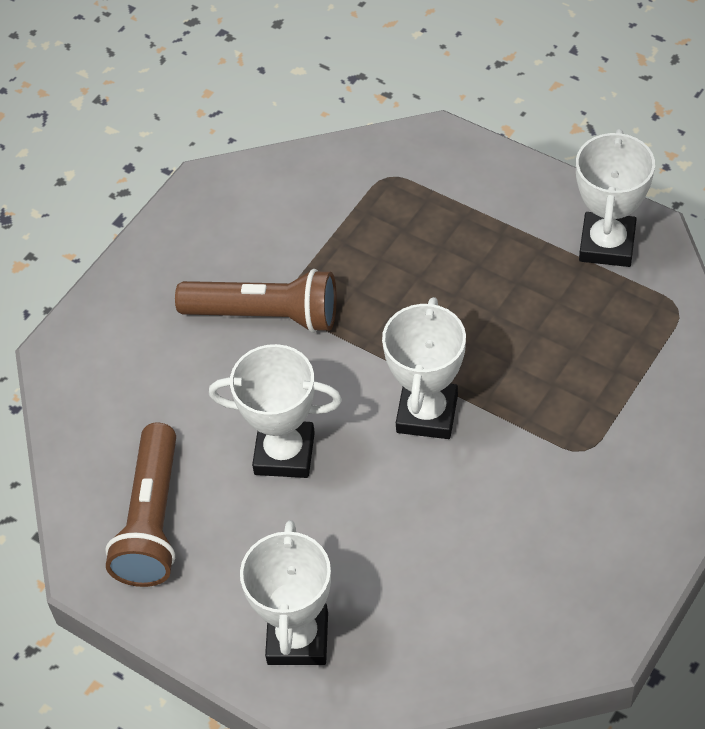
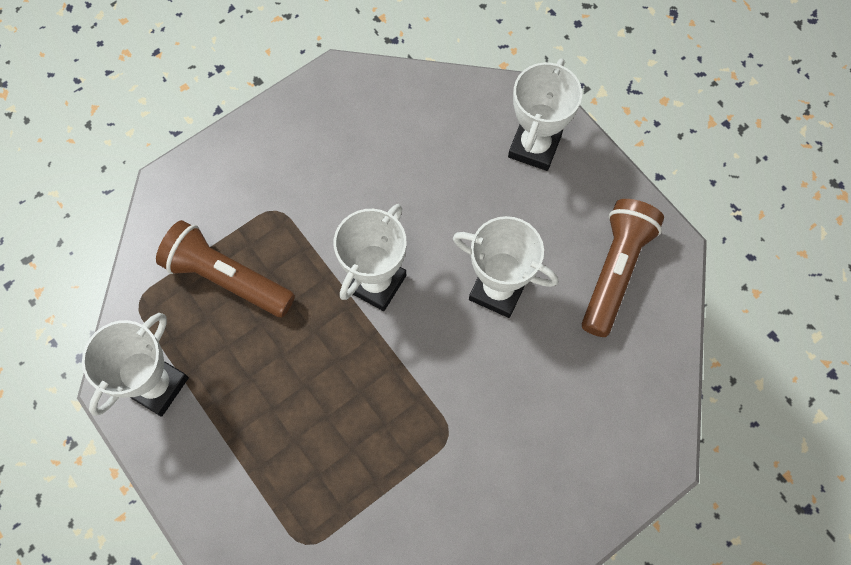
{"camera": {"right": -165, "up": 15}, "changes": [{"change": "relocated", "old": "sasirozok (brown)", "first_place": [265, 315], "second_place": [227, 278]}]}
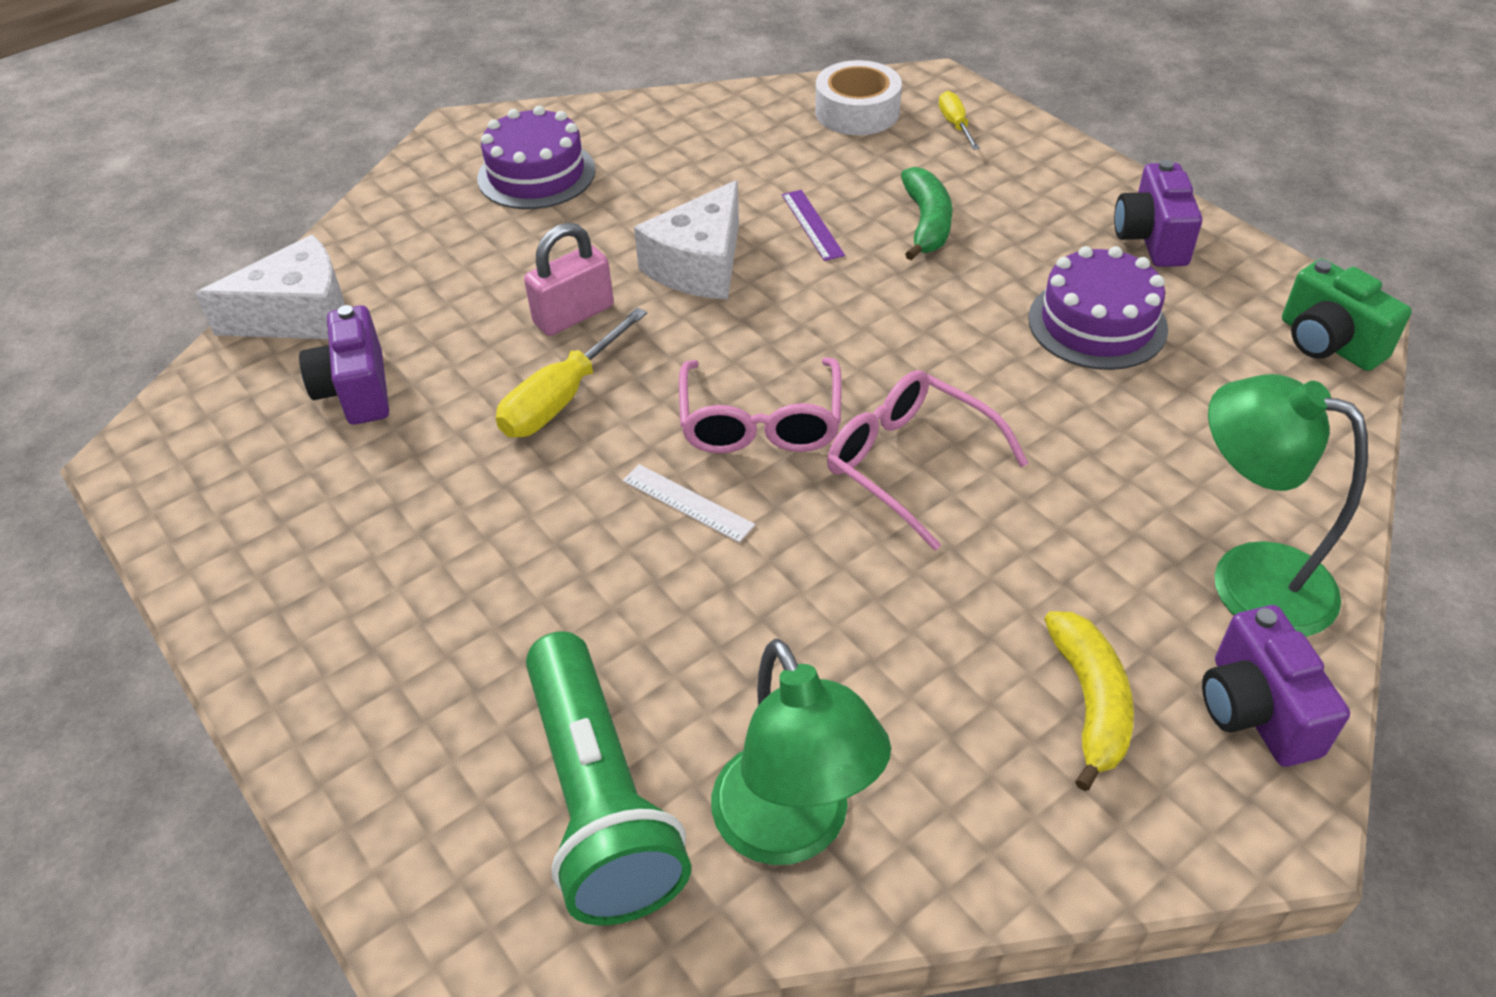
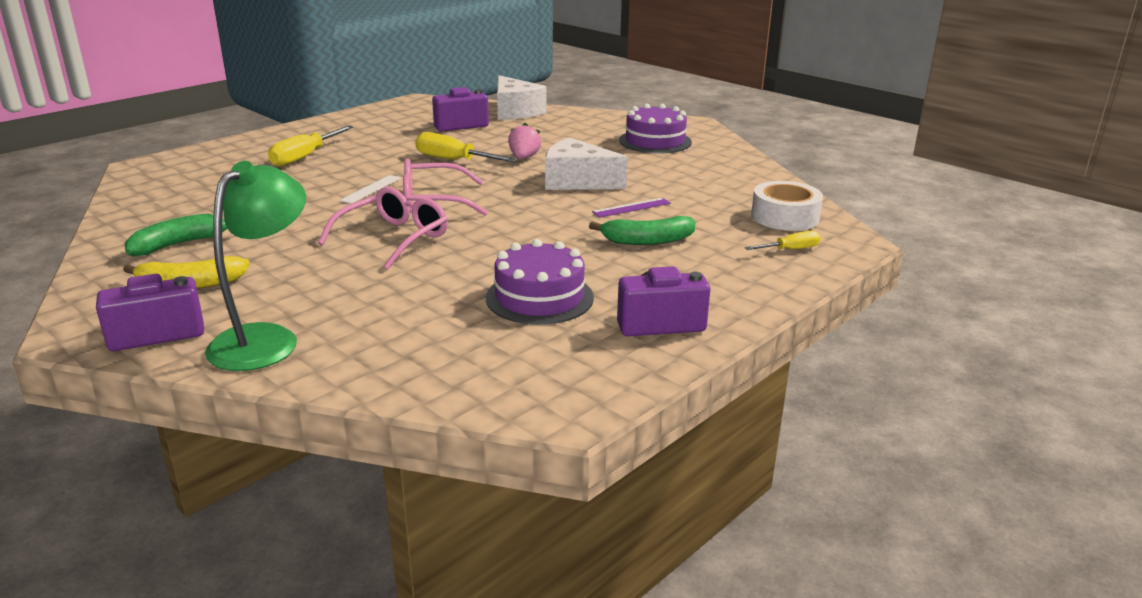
{"camera": {"right": 80, "up": -20}, "changes": [{"change": "exchanged", "old": "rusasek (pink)", "new": "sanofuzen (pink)", "first_place": [573, 315], "second_place": [524, 158]}, {"change": "missing", "old": "sasirozok (green)", "first_place": [599, 800]}, {"change": "missing", "old": "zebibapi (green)", "first_place": [792, 829]}, {"change": "missing", "old": "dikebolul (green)", "first_place": [1328, 343]}, {"change": "appeared", "new": "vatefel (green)", "second_place": [179, 244]}, {"change": "appeared", "new": "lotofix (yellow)", "second_place": [304, 157]}]}
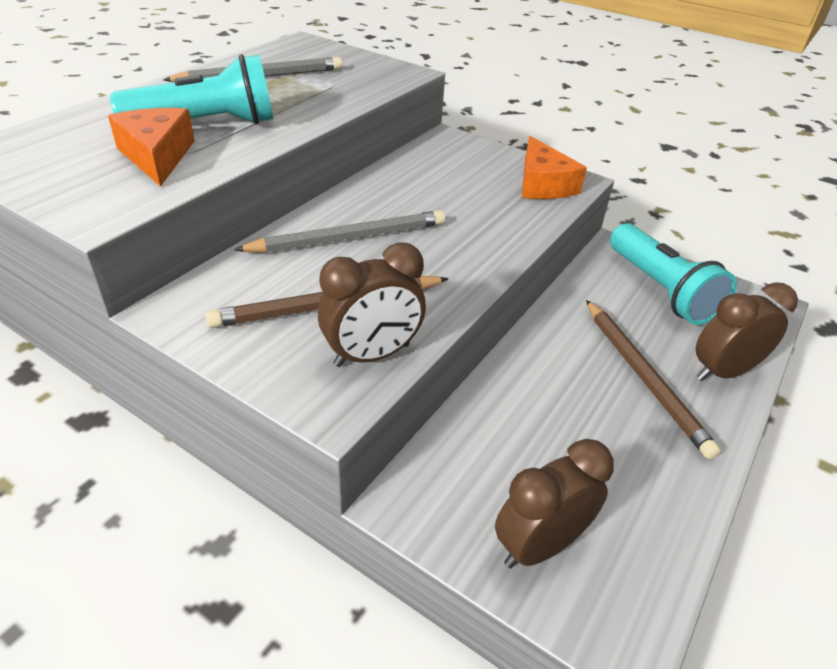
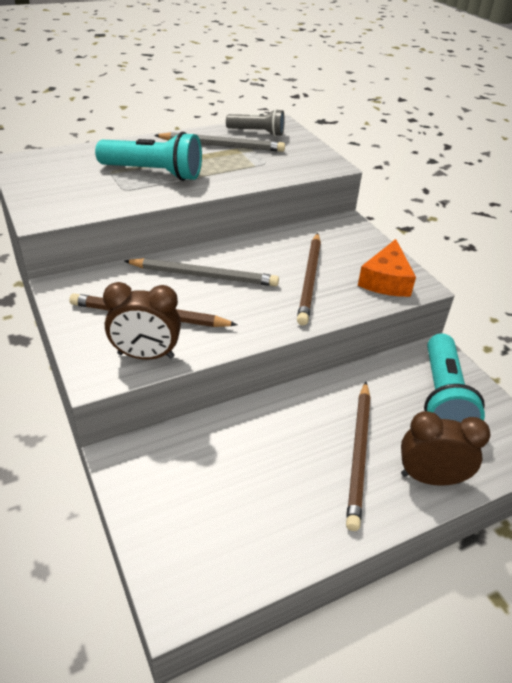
{"camera": {"right": 30, "up": 0}, "changes": [{"change": "missing", "old": "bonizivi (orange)", "first_place": [157, 156]}, {"change": "missing", "old": "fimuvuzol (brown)", "first_place": [539, 545]}, {"change": "appeared", "new": "sasirozok (grey)", "second_place": [257, 133]}, {"change": "appeared", "new": "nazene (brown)", "second_place": [310, 280]}]}
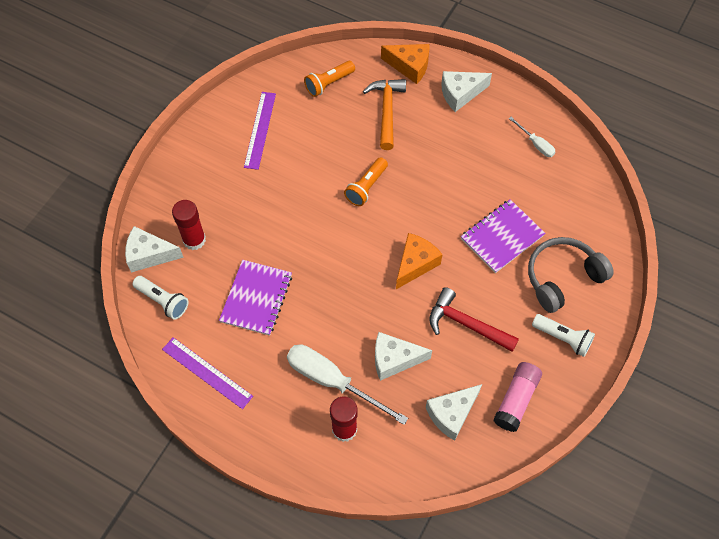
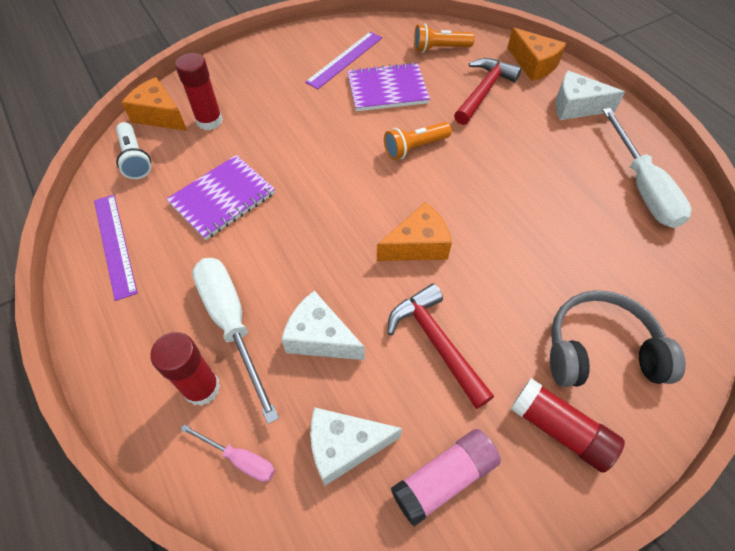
{"camera": {"right": 30, "up": -5}, "changes": [{"change": "colour", "old": "bonizivi (white)", "new": "bonizivi (orange)", "first_place": [149, 255], "second_place": [159, 115]}, {"change": "colour", "old": "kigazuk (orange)", "new": "kigazuk (red)", "first_place": [387, 111], "second_place": [484, 91]}, {"change": "relocated", "old": "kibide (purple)", "first_place": [502, 237], "second_place": [387, 89]}, {"change": "size", "old": "lotofix (white)", "first_place": [535, 144], "second_place": [642, 186], "factor": 1.99}, {"change": "exchanged", "old": "sasirozok (white)", "new": "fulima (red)", "first_place": [563, 338], "second_place": [559, 429]}, {"change": "appeared", "new": "lotofix (pink)", "second_place": [239, 459]}]}
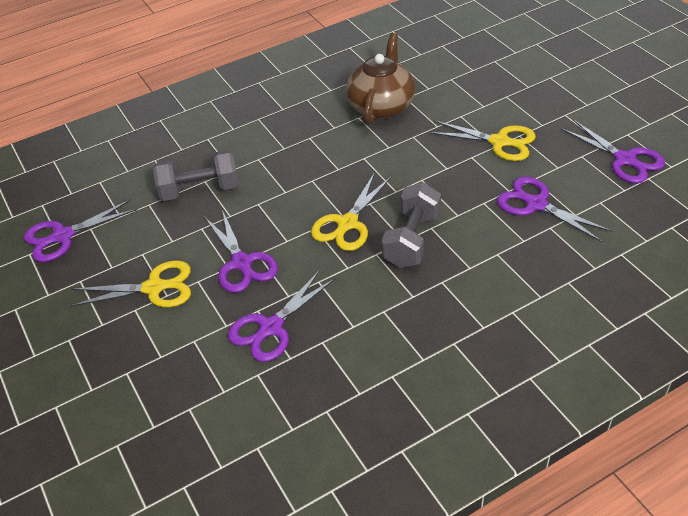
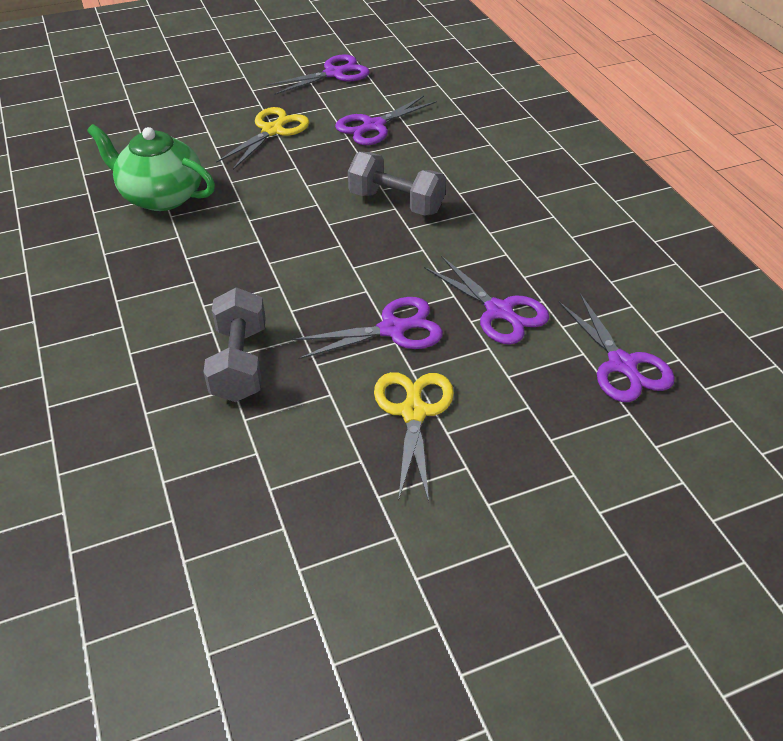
{"camera": {"right": -85, "up": 0}, "changes": [{"change": "relocated", "old": "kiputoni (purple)", "first_place": [63, 236], "second_place": [622, 364]}, {"change": "missing", "old": "kiputoni (yellow)", "first_place": [347, 224]}, {"change": "colour", "old": "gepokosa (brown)", "new": "gepokosa (green)", "first_place": [381, 106], "second_place": [161, 196]}]}
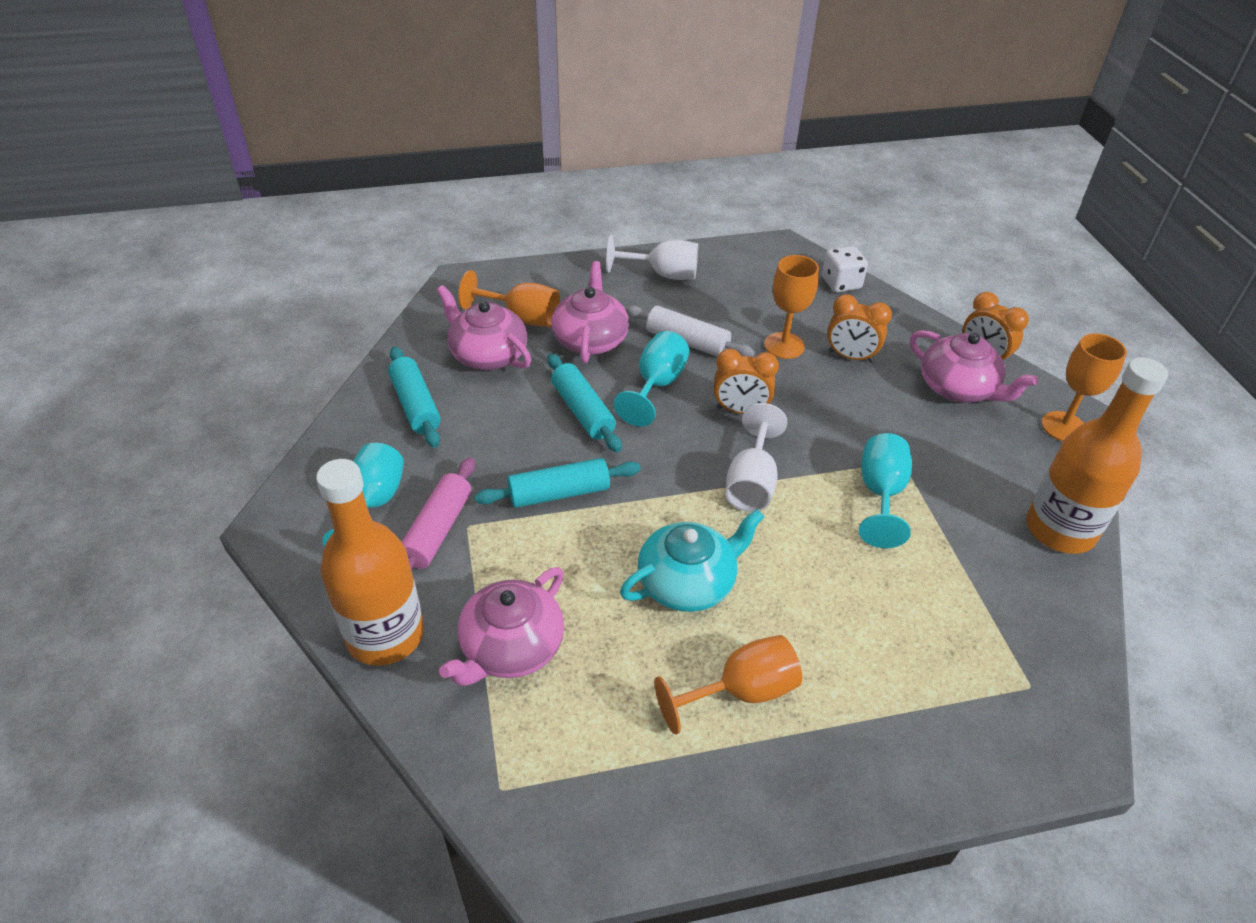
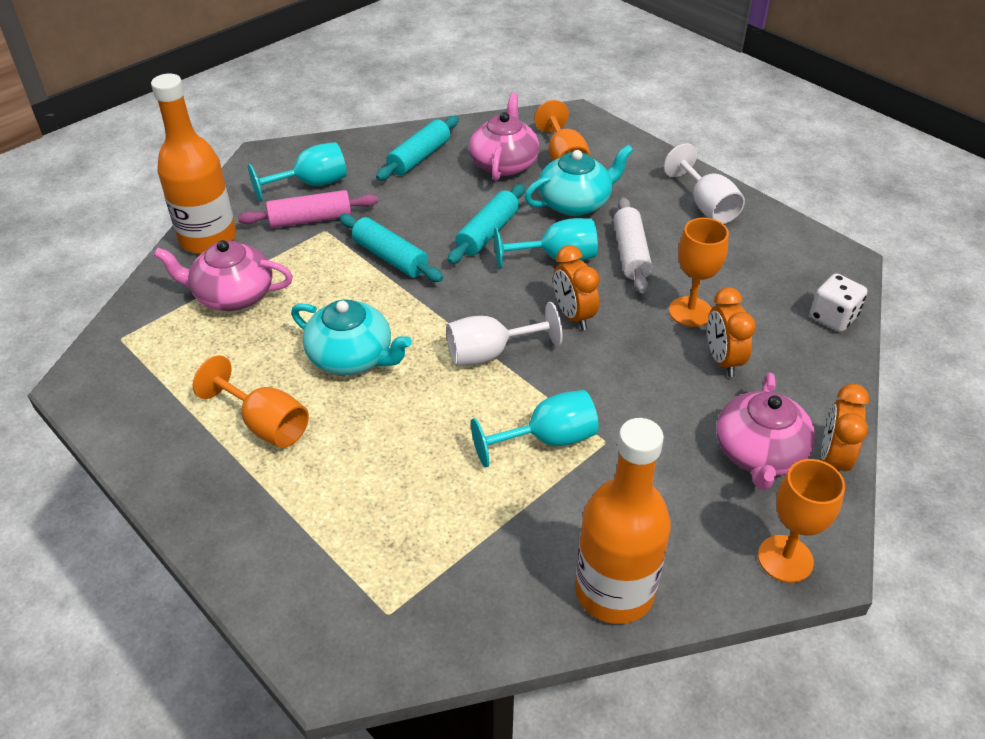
{"camera": {"right": 60, "up": 0}, "changes": [{"change": "colour", "old": "gepokosa (pink)", "new": "gepokosa (turquoise)", "first_place": [590, 339], "second_place": [575, 203]}]}
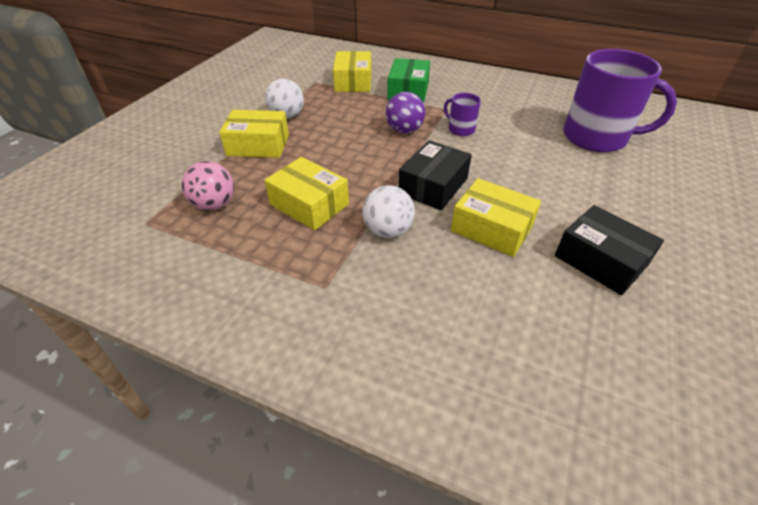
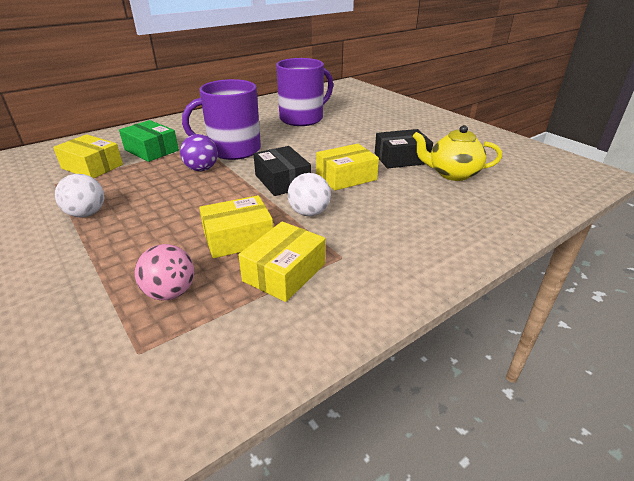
{"camera": {"right": -60, "up": -10}, "changes": [{"change": "relocated", "old": "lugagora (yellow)", "first_place": [258, 145], "second_place": [284, 272]}, {"change": "size", "old": "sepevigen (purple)", "first_place": [460, 129], "second_place": [233, 150], "factor": 2.24}, {"change": "appeared", "new": "gepokosa (yellow)", "second_place": [452, 174]}]}
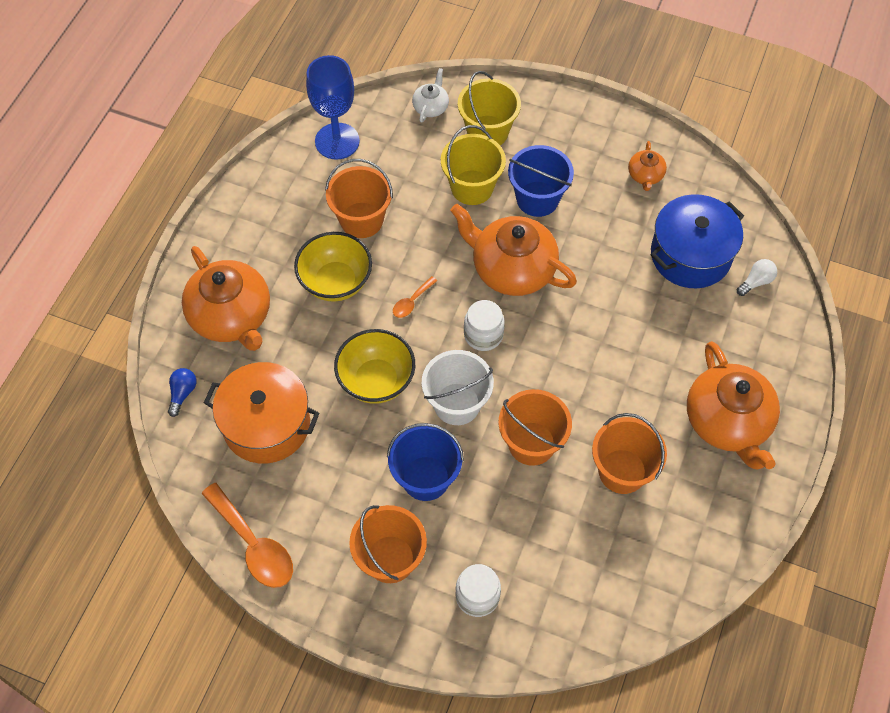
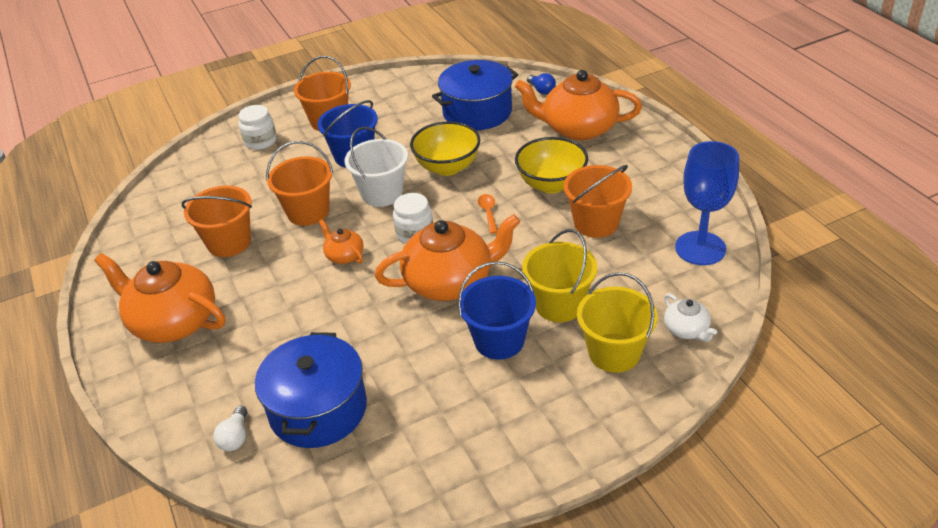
{"camera": {"right": 135, "up": -20}, "changes": [{"change": "missing", "old": "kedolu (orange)", "first_place": [253, 544]}, {"change": "colour", "old": "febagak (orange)", "new": "febagak (blue)", "first_place": [266, 424], "second_place": [477, 112]}, {"change": "relocated", "old": "gepokosa (orange)", "first_place": [645, 175], "second_place": [344, 255]}]}
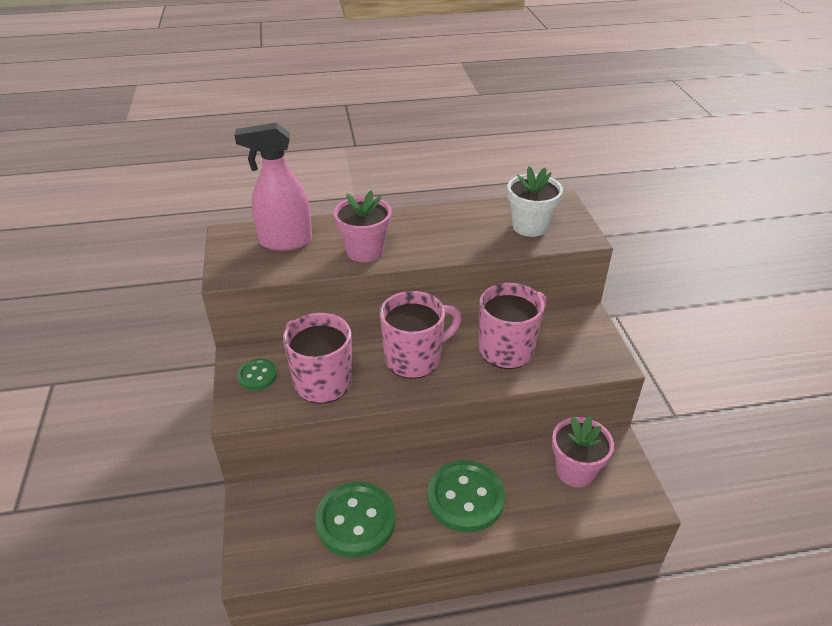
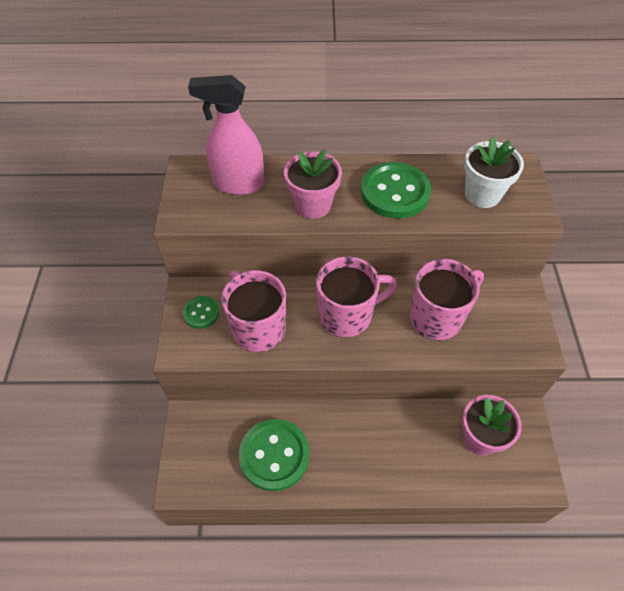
{"camera": {"right": 10, "up": 15}, "changes": [{"change": "relocated", "old": "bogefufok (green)", "first_place": [465, 498], "second_place": [395, 192]}]}
